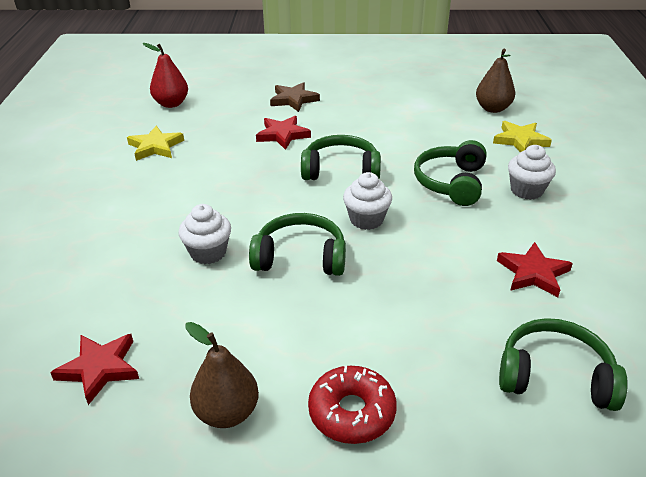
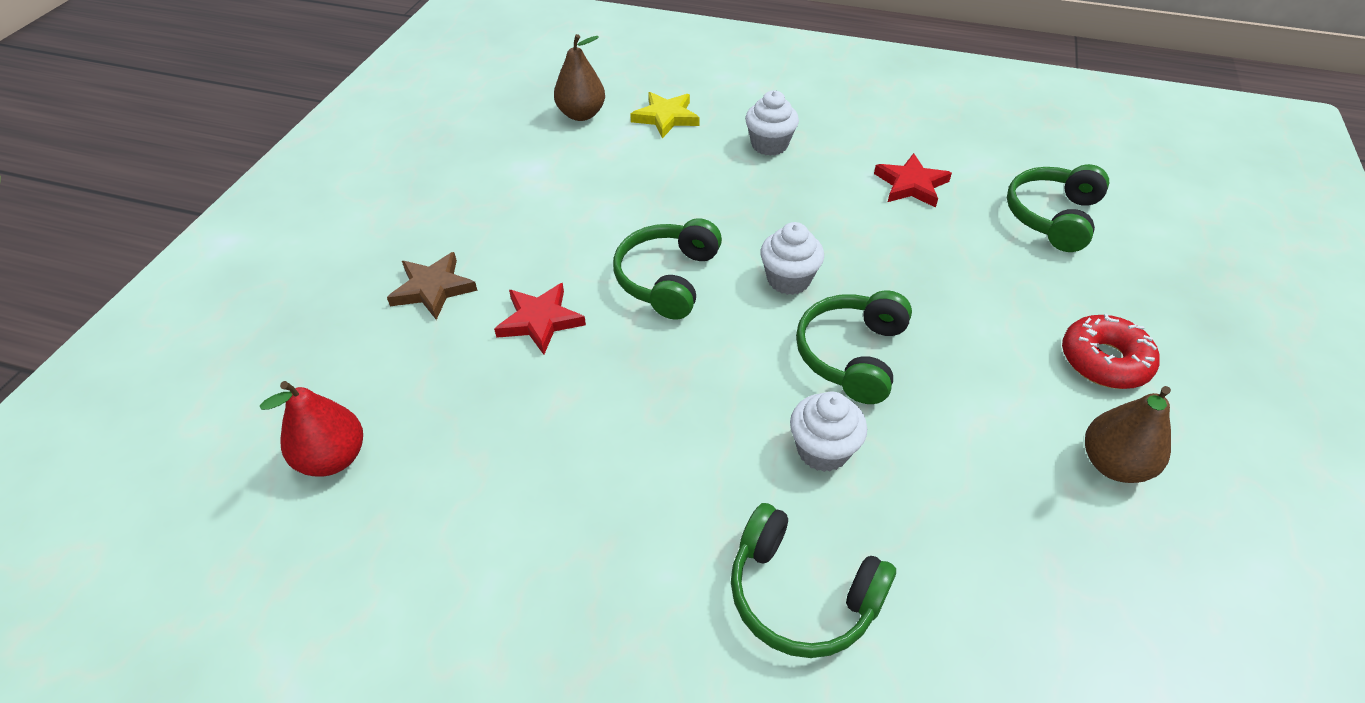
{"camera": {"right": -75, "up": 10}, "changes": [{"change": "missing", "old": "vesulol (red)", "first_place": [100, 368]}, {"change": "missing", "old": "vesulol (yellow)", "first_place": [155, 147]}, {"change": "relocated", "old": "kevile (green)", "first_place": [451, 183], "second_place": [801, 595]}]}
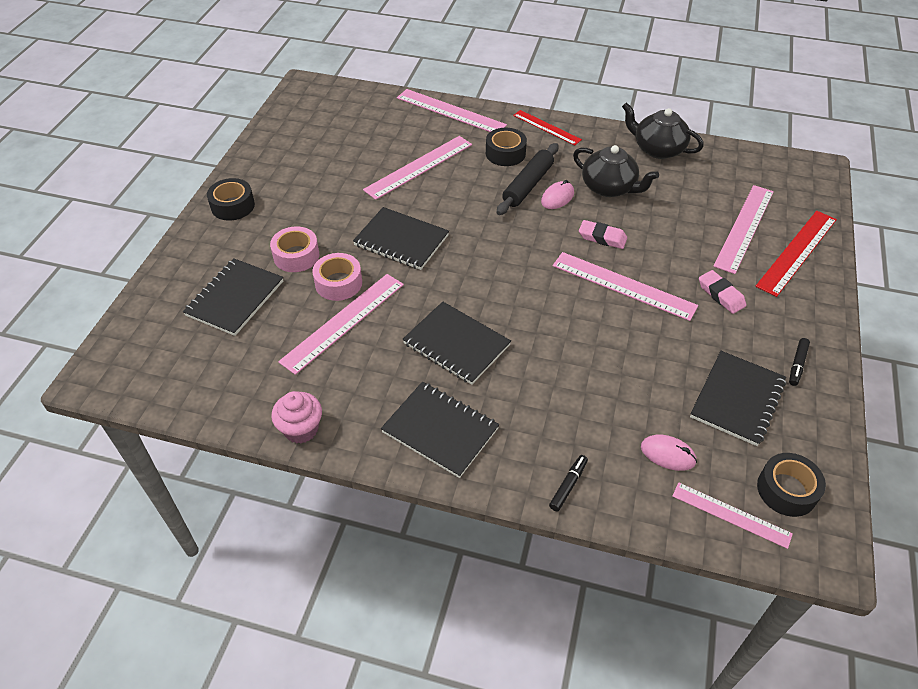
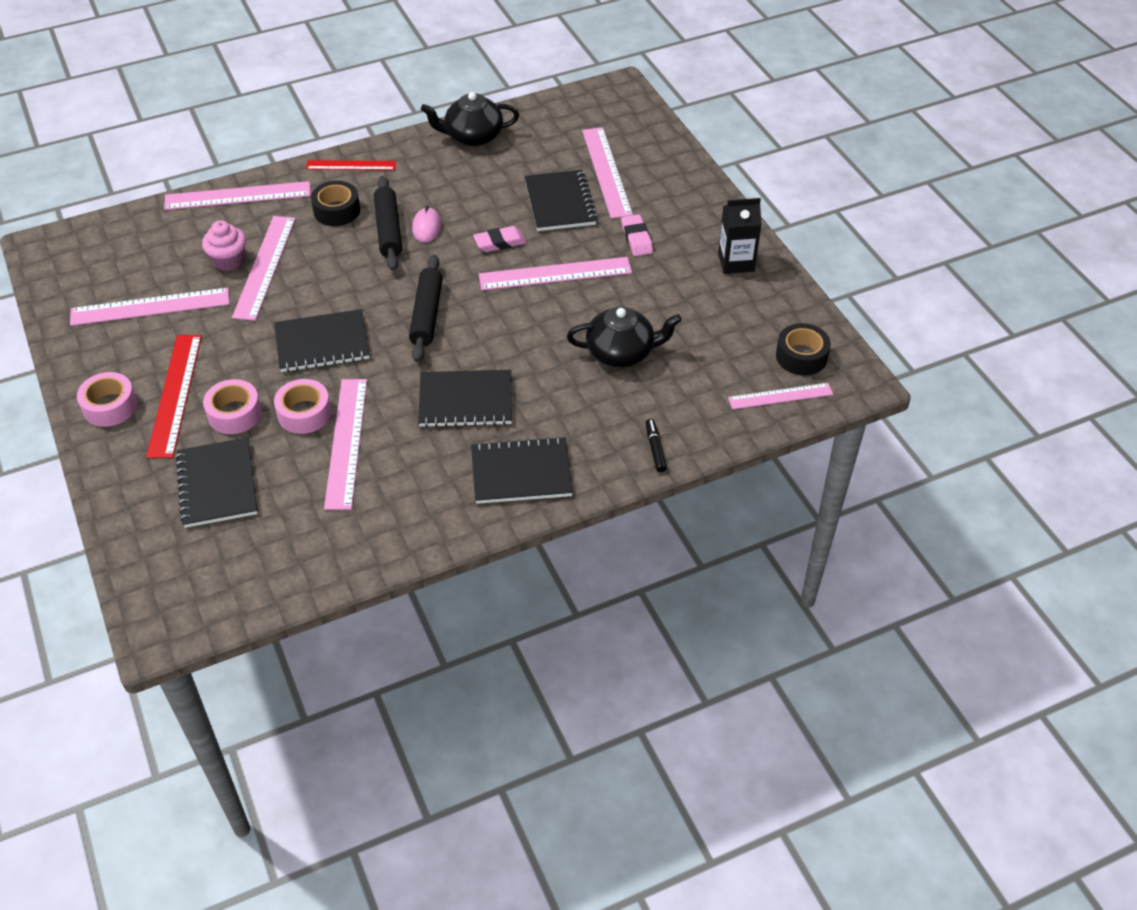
{"camera": {"right": -40, "up": 0}, "changes": [{"change": "colour", "old": "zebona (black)", "new": "zebona (pink)", "first_place": [233, 206], "second_place": [110, 406]}, {"change": "relocated", "old": "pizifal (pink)", "first_place": [301, 429], "second_place": [229, 261]}, {"change": "relocated", "old": "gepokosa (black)", "first_place": [609, 188], "second_place": [621, 352]}, {"change": "missing", "old": "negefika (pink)", "first_place": [668, 454]}, {"change": "relocated", "old": "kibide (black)", "first_place": [737, 399], "second_place": [560, 203]}, {"change": "spun", "old": "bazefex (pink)", "first_place": [721, 295], "second_place": [636, 239], "degrees": 60}, {"change": "relocated", "old": "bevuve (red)", "first_place": [797, 252], "second_place": [175, 394]}, {"change": "exchanged", "old": "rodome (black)", "new": "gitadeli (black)", "first_place": [797, 365], "second_place": [736, 262]}, {"change": "appeared", "new": "bevuve (pink)", "second_place": [150, 307]}, {"change": "appeared", "new": "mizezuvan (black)", "second_place": [426, 315]}]}
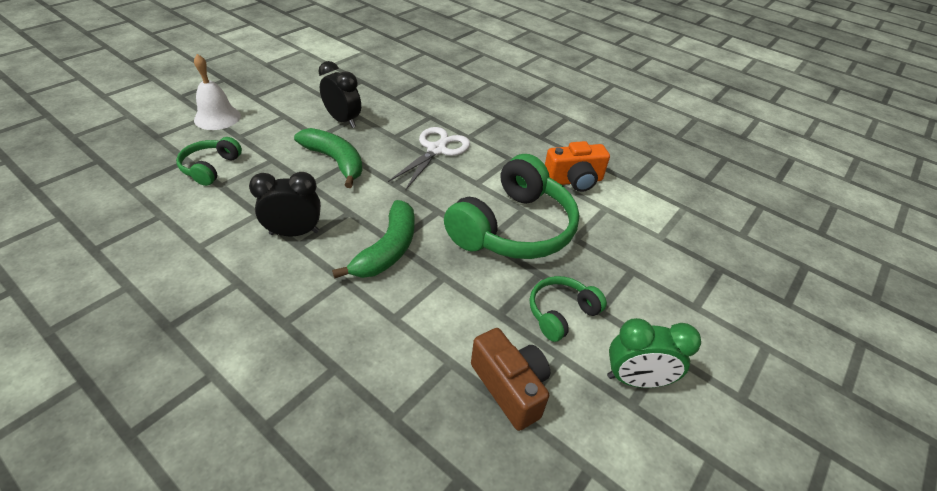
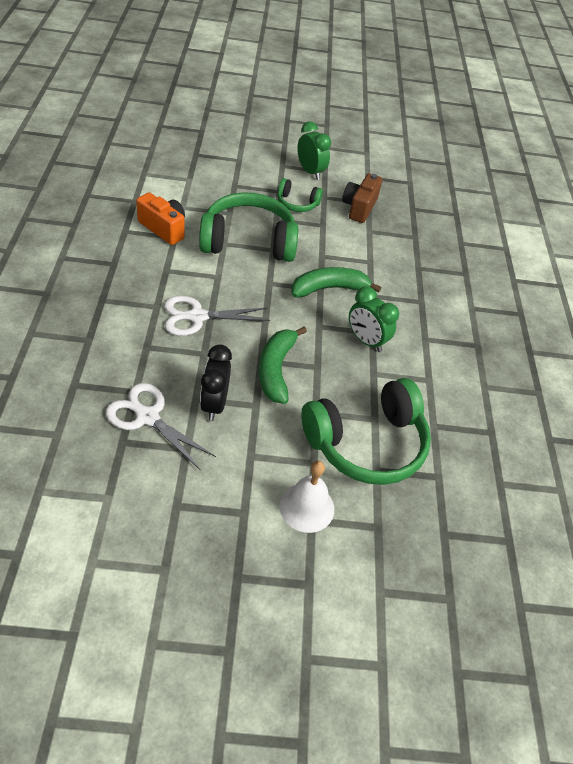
{"camera": {"right": -130, "up": 5}, "changes": [{"change": "size", "old": "kevile (green)", "first_place": [210, 168], "second_place": [367, 443], "factor": 2.02}, {"change": "colour", "old": "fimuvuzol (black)", "new": "fimuvuzol (green)", "first_place": [294, 233], "second_place": [366, 341]}, {"change": "appeared", "new": "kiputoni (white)", "second_place": [147, 417]}]}
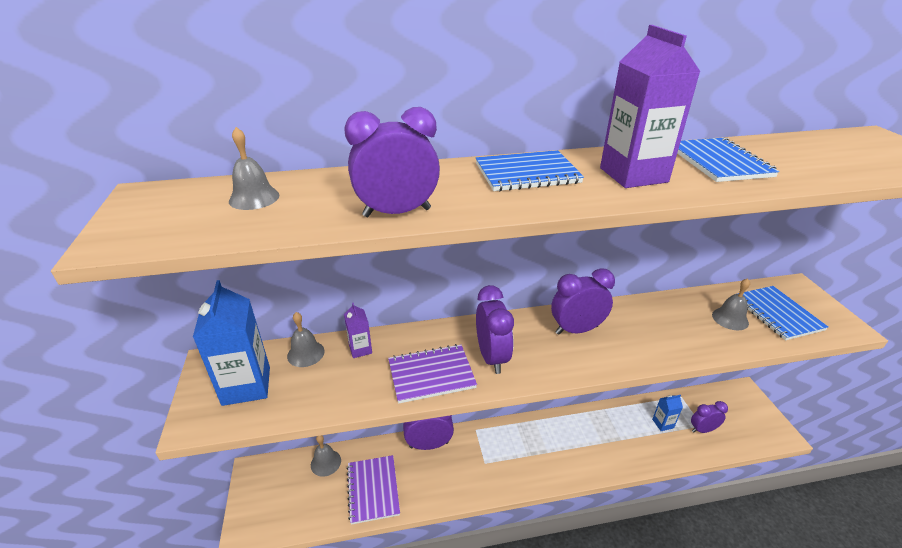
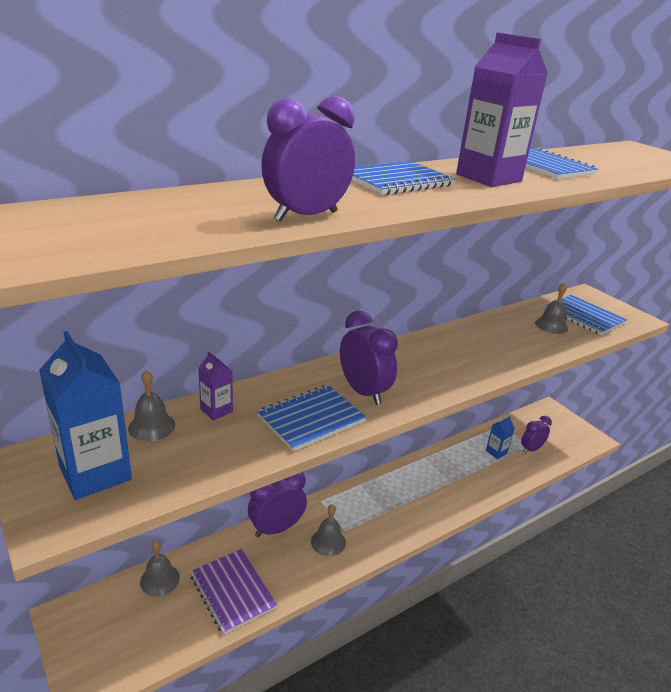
{"camera": {"right": -25, "up": -5}, "changes": [{"change": "relocated", "old": "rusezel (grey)", "first_place": [254, 198], "second_place": [328, 542]}, {"change": "colour", "old": "kibide (purple)", "new": "kibide (blue)", "first_place": [431, 374], "second_place": [311, 419]}, {"change": "missing", "old": "fimuvuzol (purple)", "first_place": [576, 330]}]}
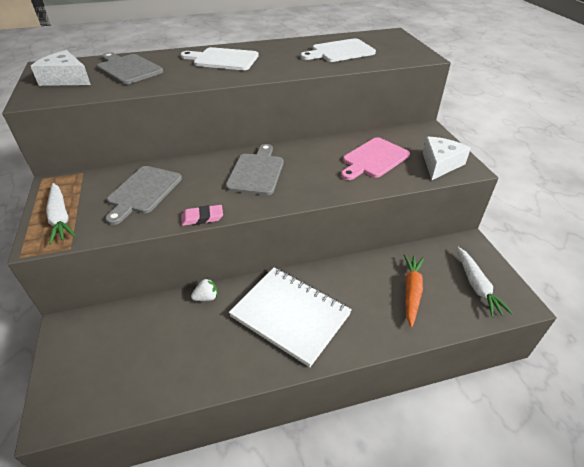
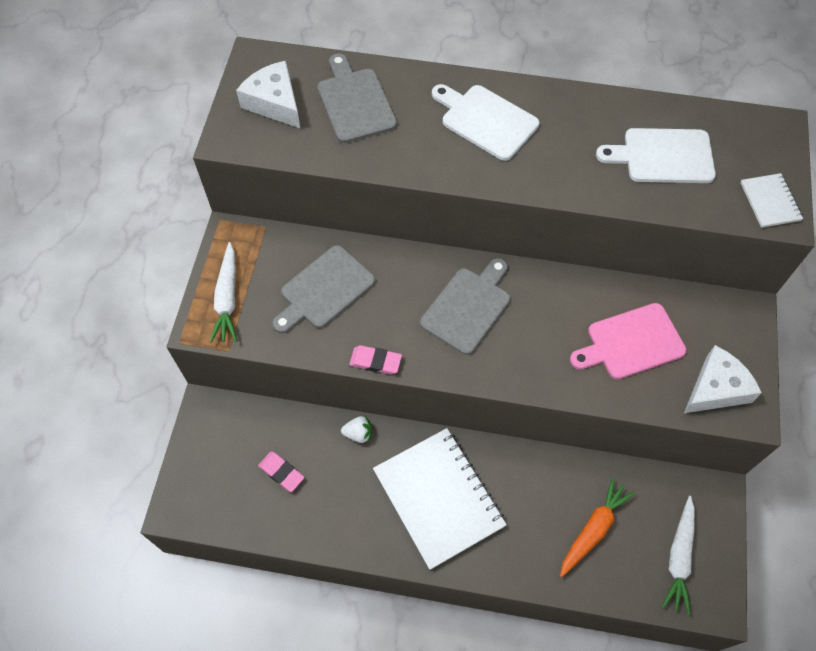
{"camera": {"right": 25, "up": 20}, "changes": [{"change": "appeared", "new": "bazefex (pink)", "second_place": [281, 472]}, {"change": "appeared", "new": "kibide (white)", "second_place": [770, 201]}]}
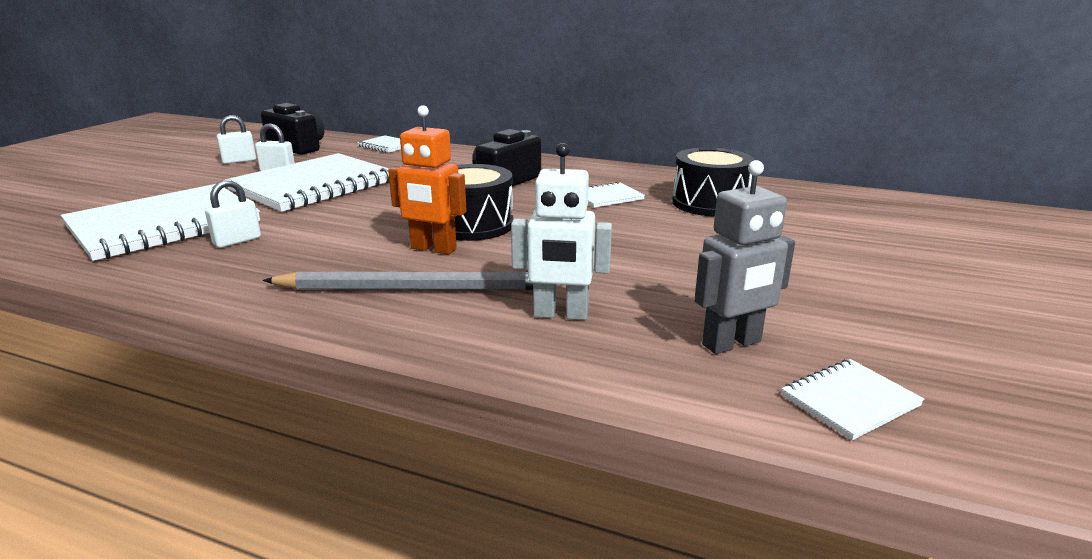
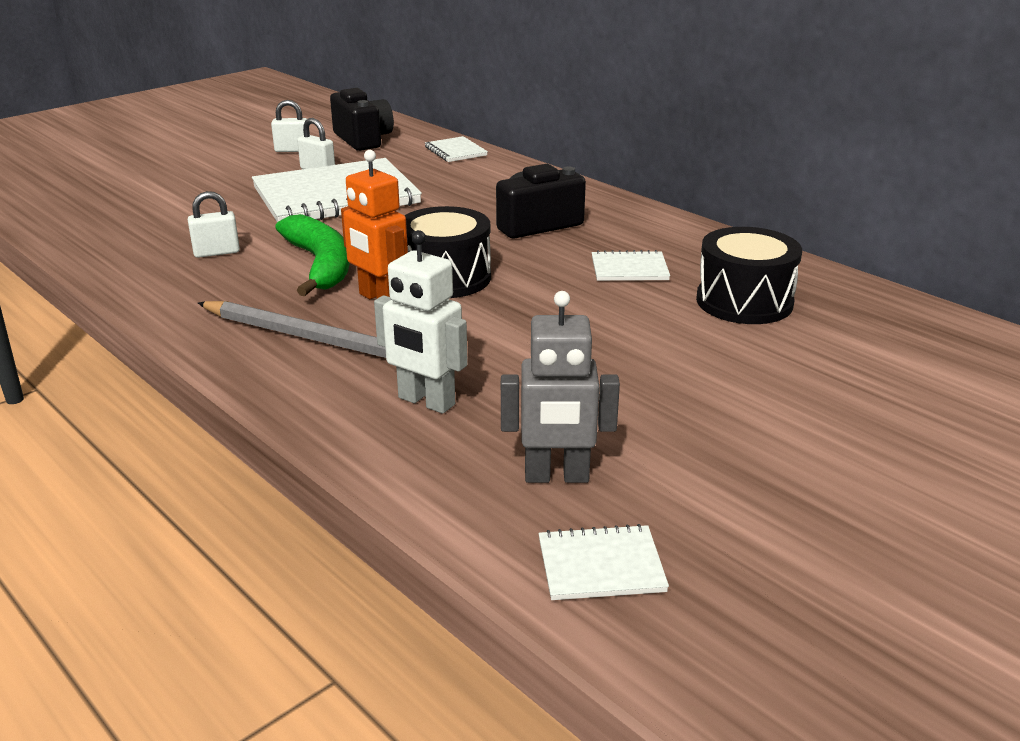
{"camera": {"right": 25, "up": 5}, "changes": [{"change": "missing", "old": "kibide (white)", "first_place": [164, 225]}, {"change": "appeared", "new": "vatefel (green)", "second_place": [320, 265]}]}
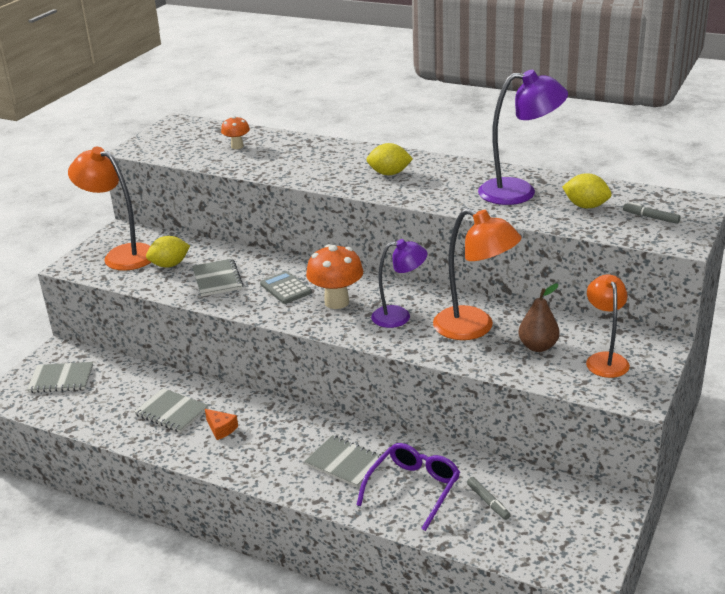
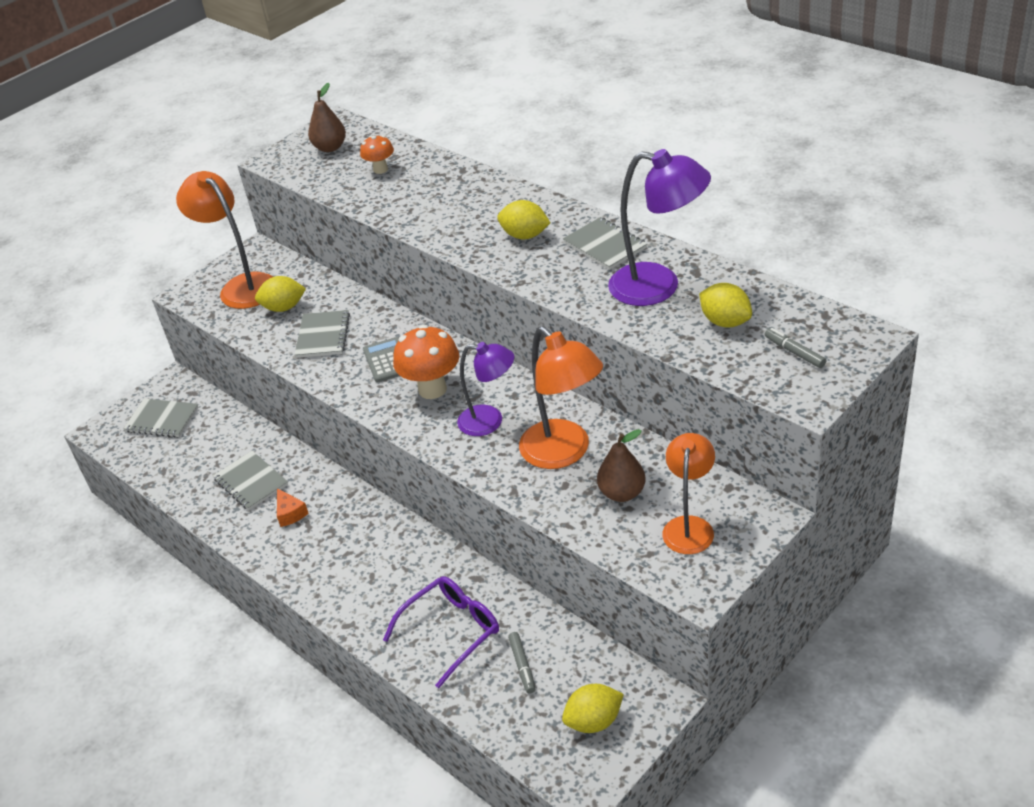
{"camera": {"right": 20, "up": 10}, "changes": [{"change": "relocated", "old": "kibide (grey)", "first_place": [344, 463], "second_place": [605, 245]}, {"change": "appeared", "new": "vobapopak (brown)", "second_place": [330, 148]}, {"change": "appeared", "new": "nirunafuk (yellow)", "second_place": [594, 721]}]}
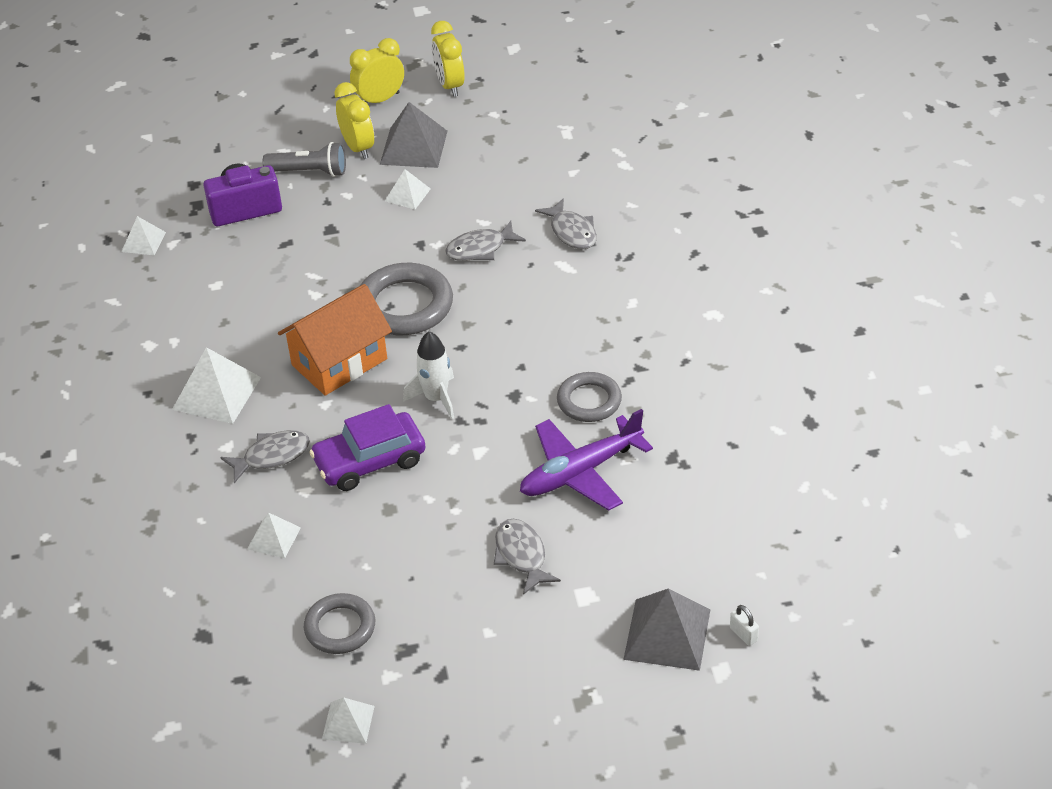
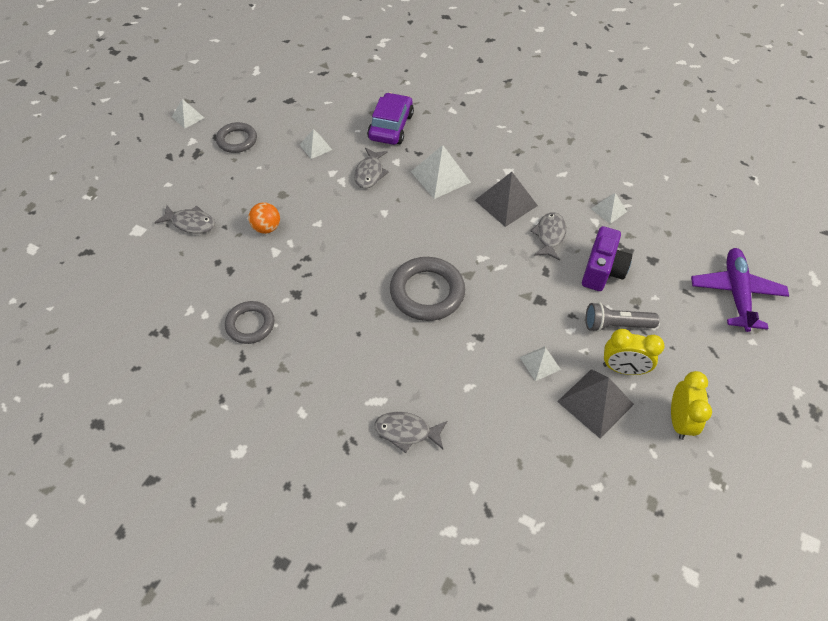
{"camera": {"right": 125, "up": 10}, "changes": [{"change": "spun", "old": "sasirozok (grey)", "first_place": [309, 171], "second_place": [616, 325], "degrees": 45}, {"change": "missing", "old": "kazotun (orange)", "first_place": [339, 362]}, {"change": "relocated", "old": "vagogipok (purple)", "first_place": [370, 461], "second_place": [391, 126]}, {"change": "missing", "old": "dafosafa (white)", "first_place": [436, 398]}, {"change": "missing", "old": "fimuvuzol (yellow)", "first_place": [450, 85]}, {"change": "relocated", "old": "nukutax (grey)", "first_place": [480, 249], "second_place": [549, 236]}, {"change": "relocated", "old": "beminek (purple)", "first_place": [580, 472], "second_place": [735, 293]}, {"change": "relocated", "old": "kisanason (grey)", "first_place": [667, 634], "second_place": [506, 203]}, {"change": "missing", "old": "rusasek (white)", "first_place": [743, 634]}, {"change": "appeared", "new": "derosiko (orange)", "second_place": [266, 228]}]}
